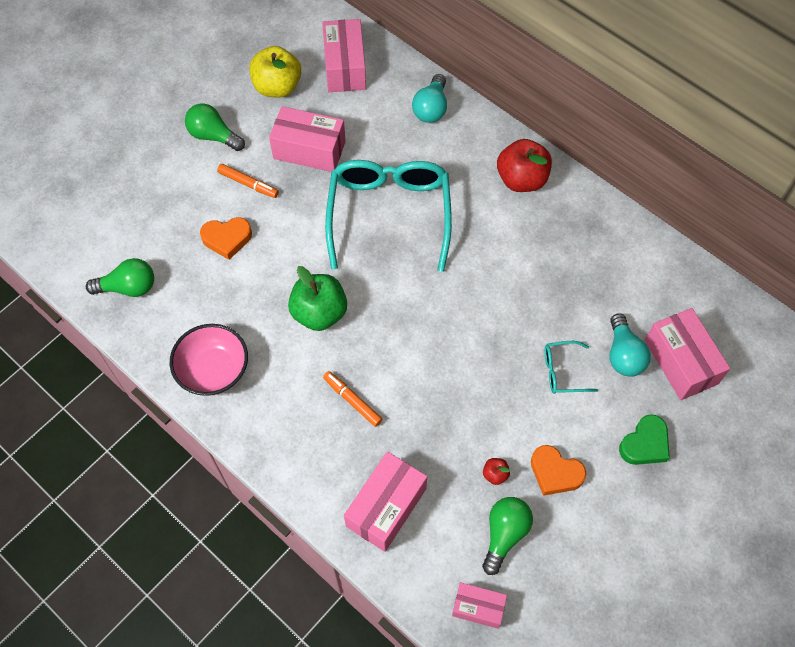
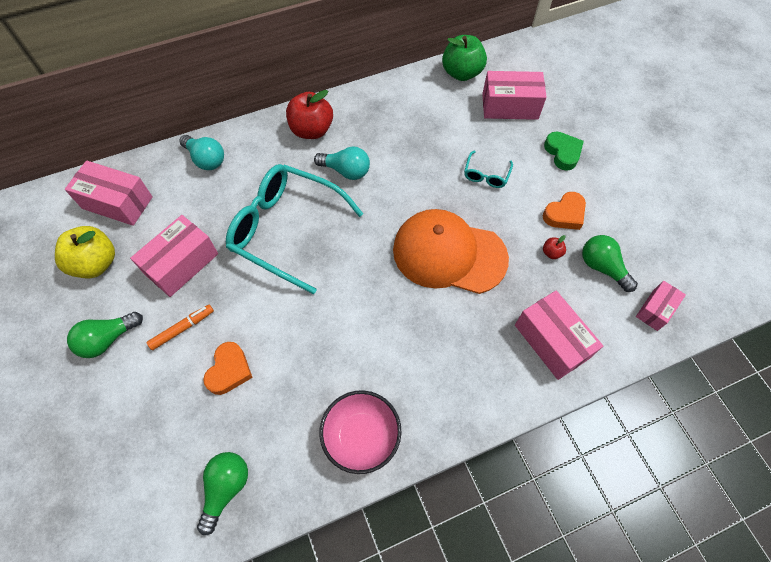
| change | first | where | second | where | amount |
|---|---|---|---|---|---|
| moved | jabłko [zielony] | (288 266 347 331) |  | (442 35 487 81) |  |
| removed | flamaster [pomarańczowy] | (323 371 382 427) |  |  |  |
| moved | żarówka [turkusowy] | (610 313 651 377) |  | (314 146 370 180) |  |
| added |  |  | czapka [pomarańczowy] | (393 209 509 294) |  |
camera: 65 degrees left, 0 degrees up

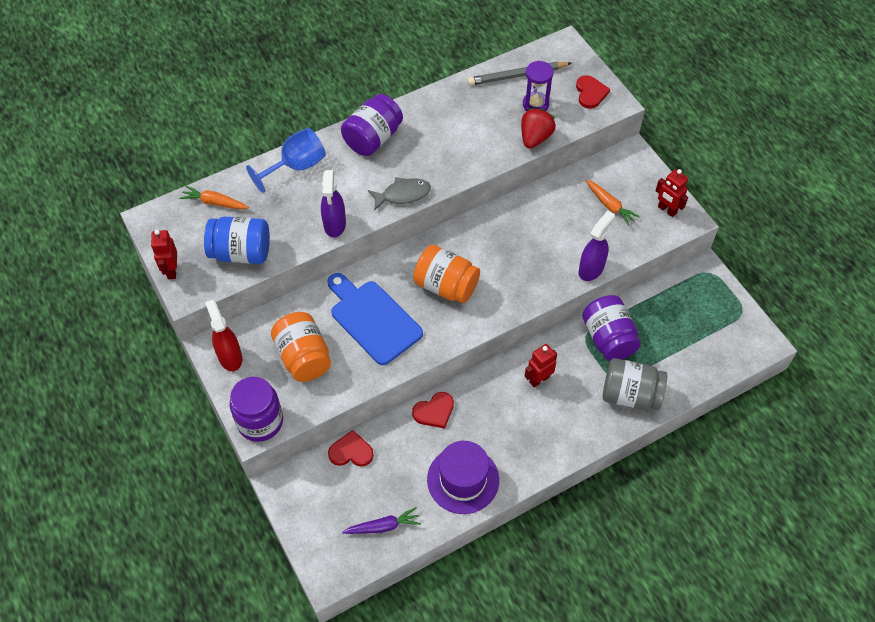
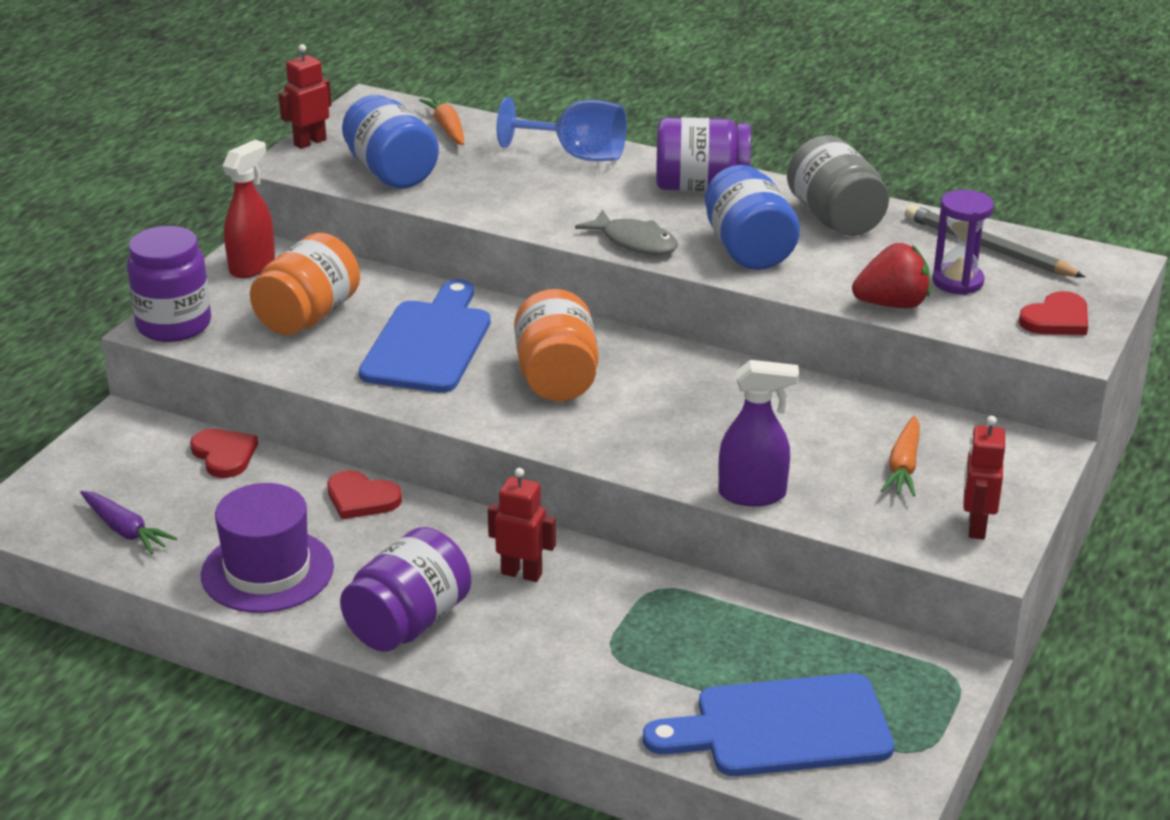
| change | first | where | second | where | amount |
|---|---|---|---|---|---|
| removed | spryskiwacz [fioletowy] | (321 170 346 237) |  |  |  |
| moved | słoik [fioletowy] | (582 295 641 361) |  | (340 527 471 652) |  |
| moved | słoik [szary] | (603 358 667 410) |  | (787 135 889 236) |  |
| added |  |  | deska do krojenia [niebieski] | (643 673 894 776) |  |
| added |  |  | słoik [niebieski] | (705 165 800 270) |  |
camera: 55 degrees right, 25 degrees down

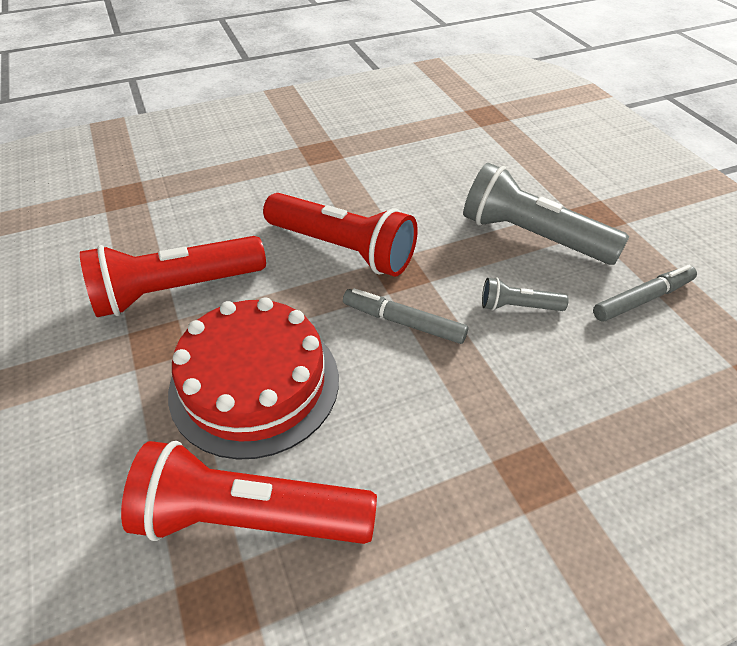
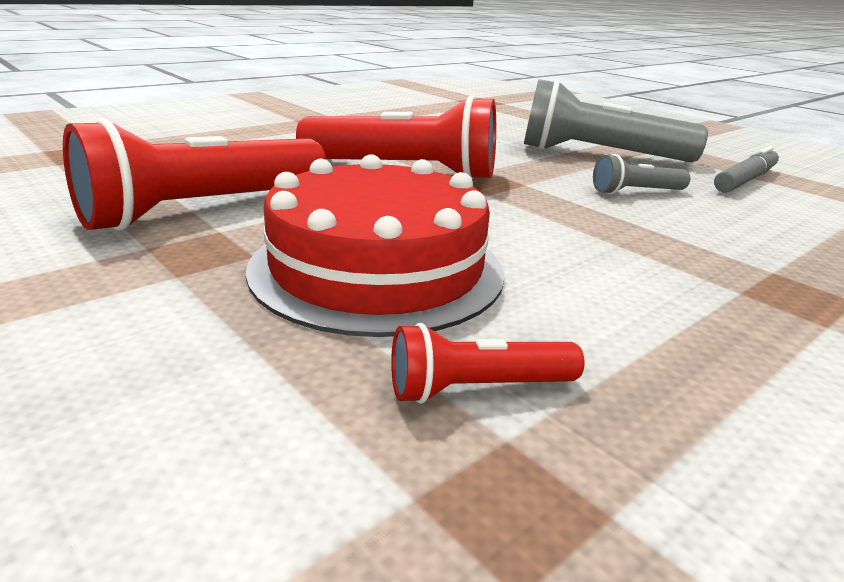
| change | first | where | second | where | amount |
|---|---|---|---|---|---|
| resized | latarka [czerwony] | (121 441 377 544) |  | (391 323 584 404) | x0.47 |
| removed | flamaster [szary] | (343 288 468 344) |  |  |  |
camera: 20 degrees left, 20 degrees down

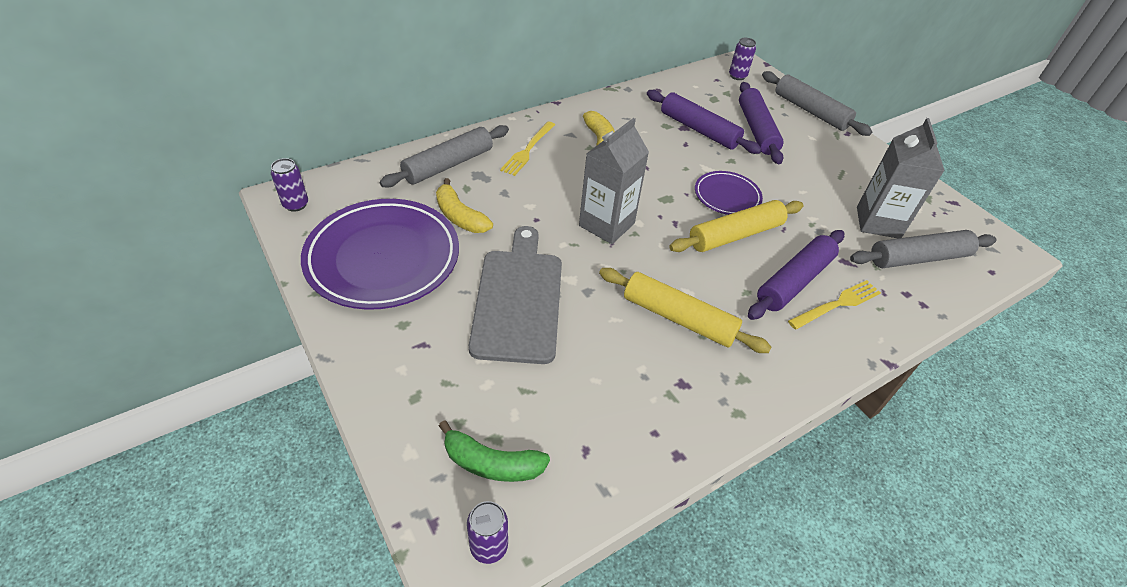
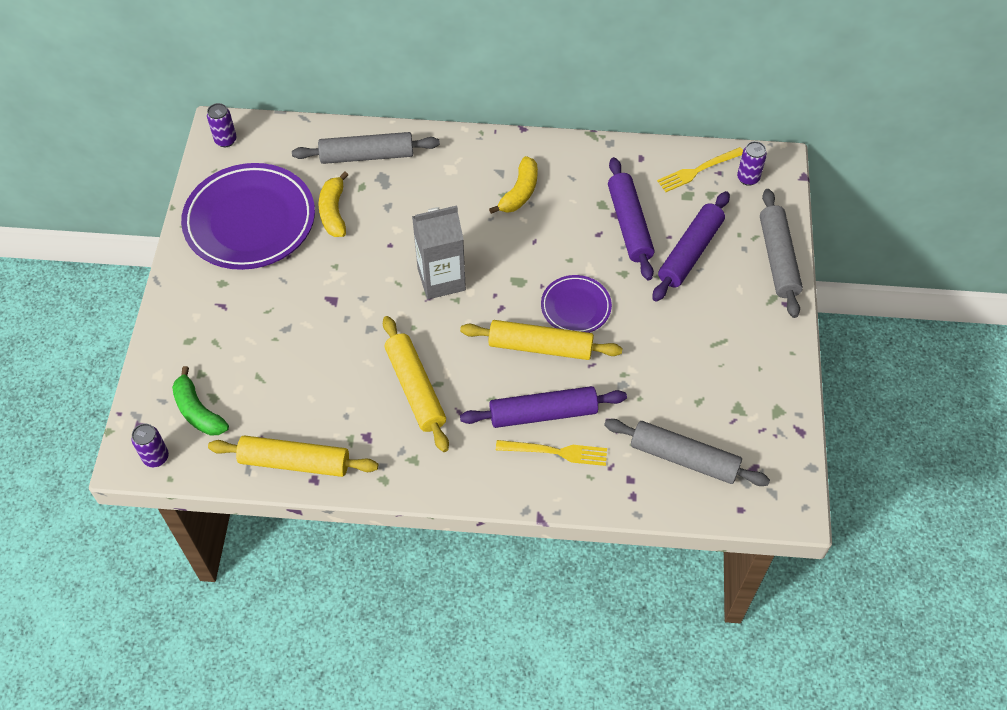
| change | first | where | second | where | amount |
|---|---|---|---|---|---|
| removed | deska do krojenia [szary] | (469 226 562 364) |  |  |  |
| moved | widelec [żółty] | (500 121 555 176) |  | (657 147 743 192) |  |
| removed | karton mleka [szary] | (857 118 945 238) |  |  |  |
| added |  |  | wałek do ciasta [żółty] | (208 435 378 477) |  |
camera: 40 degrees right, 10 degrees up

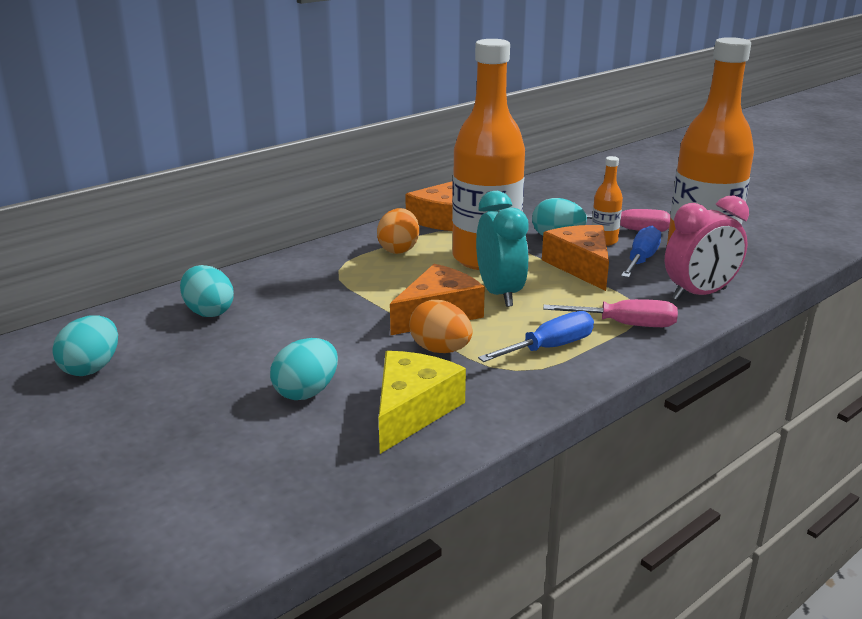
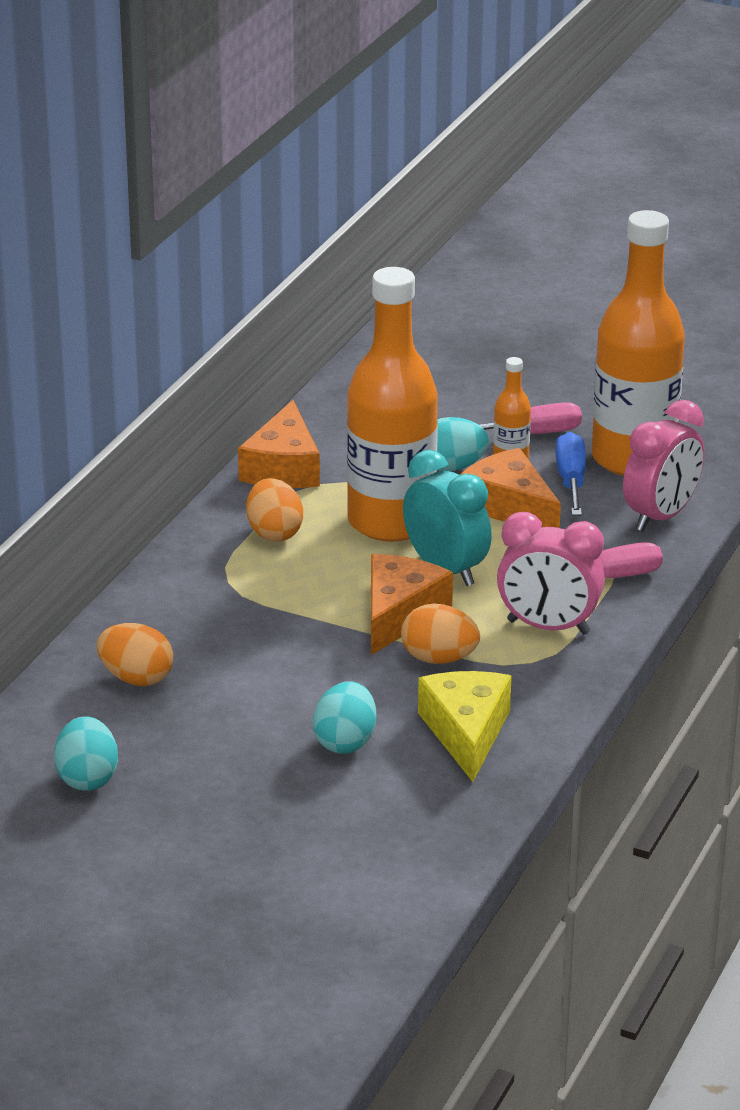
| change | first | where | second | where | amount |
|---|---|---|---|---|---|
| recoloured | jajko [turkusowy] | (180 265 234 317) | jajko [pomarańczowy] | (97 623 173 686) |  |
| replaced | śrubokręt [niebieski] | (478 311 594 362) | budzik [różowy] | (497 512 605 634) |  |
camera: 25 degrees left, 5 degrees up

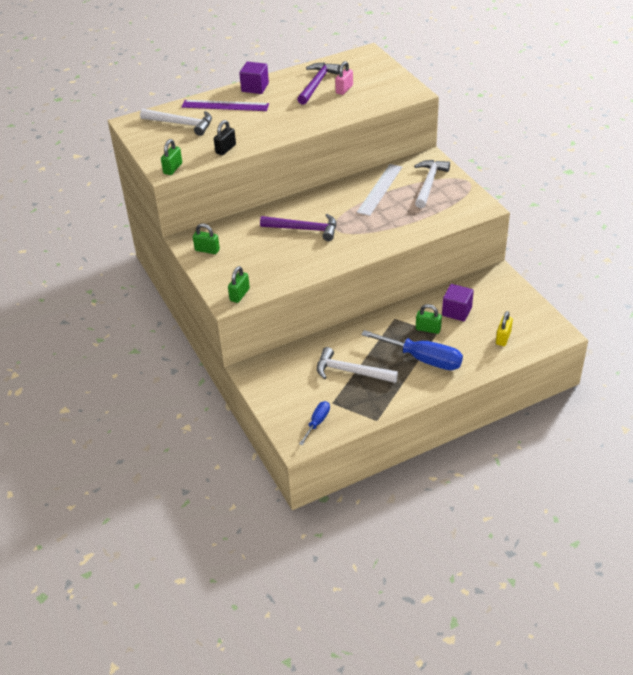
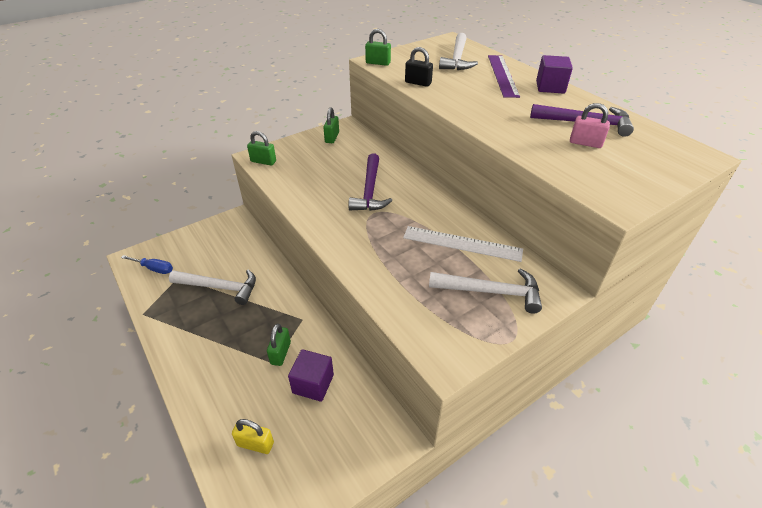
| change | first | where | second | where | amount |
|---|---|---|---|---|---|
| turned | młotek [biały] | (317 347 398 383) |  | (169 269 256 305) | 90 degrees clockwise |
| removed | śrubokręt [niebieski] | (361 330 463 370) |  |  |  |
camera: 80 degrees right, 0 degrees up

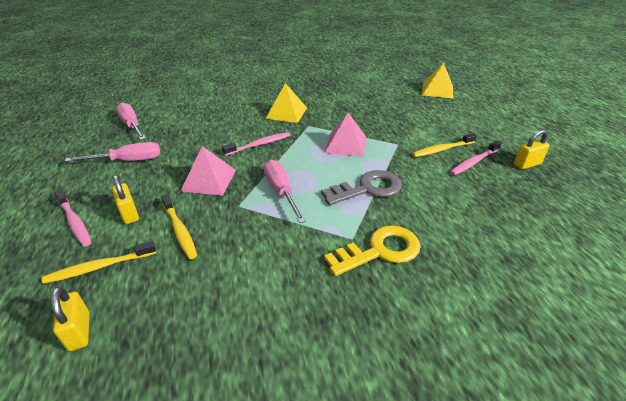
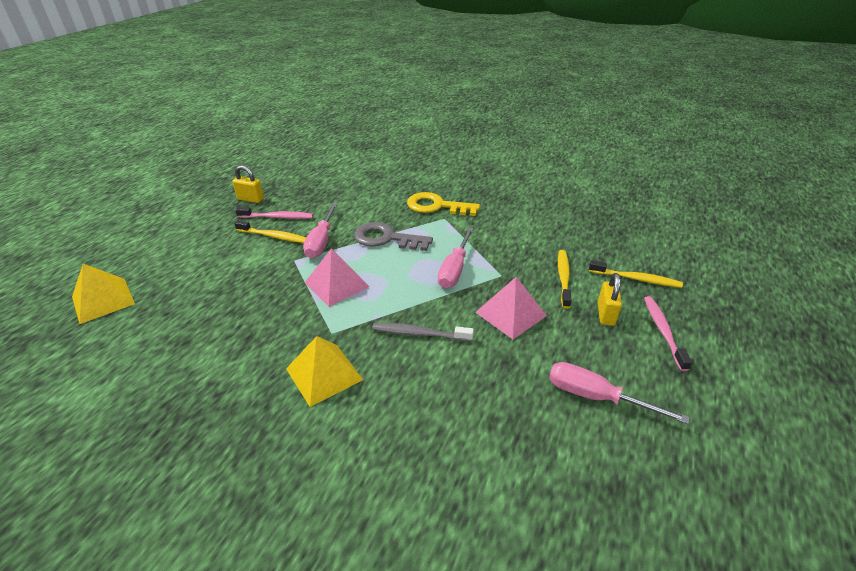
| change | first | where | second | where | amount |
|---|---|---|---|---|---|
| removed | kłódka [żółty] | (51 287 90 351) |  |  |  |
| moved | śrubokręt [różowy] | (116 102 146 140) |  | (303 203 338 258) |  |
| recoloured | szczoteczka do zębów [różowy] | (222 132 290 156) | szczoteczka do zębów [szary] | (372 323 474 342) |  |
camera: 140 degrees left, 0 degrees up

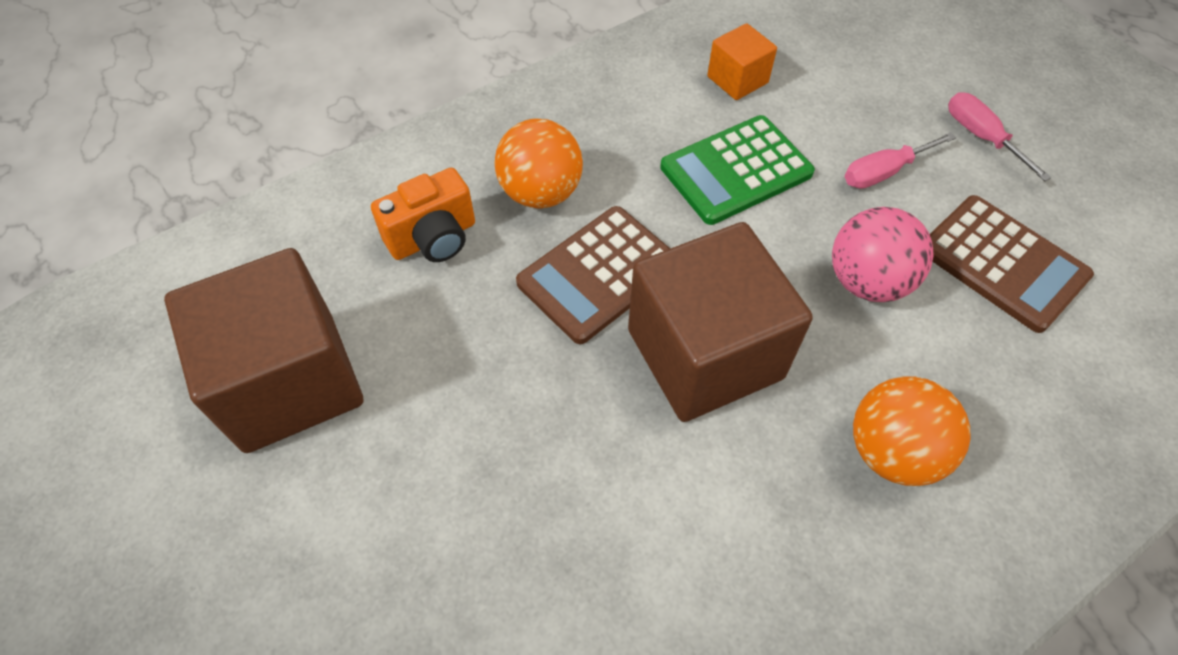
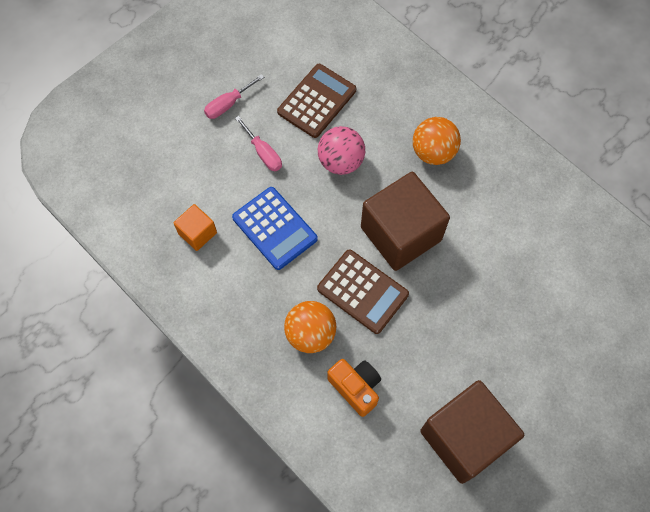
| change | first | where | second | where | amount |
|---|---|---|---|---|---|
| recoloured | kalkulator [zielony] | (660 115 815 225) | kalkulator [niebieski] | (232 187 318 270) |  |
camera: 100 degrees left, 10 degrees up

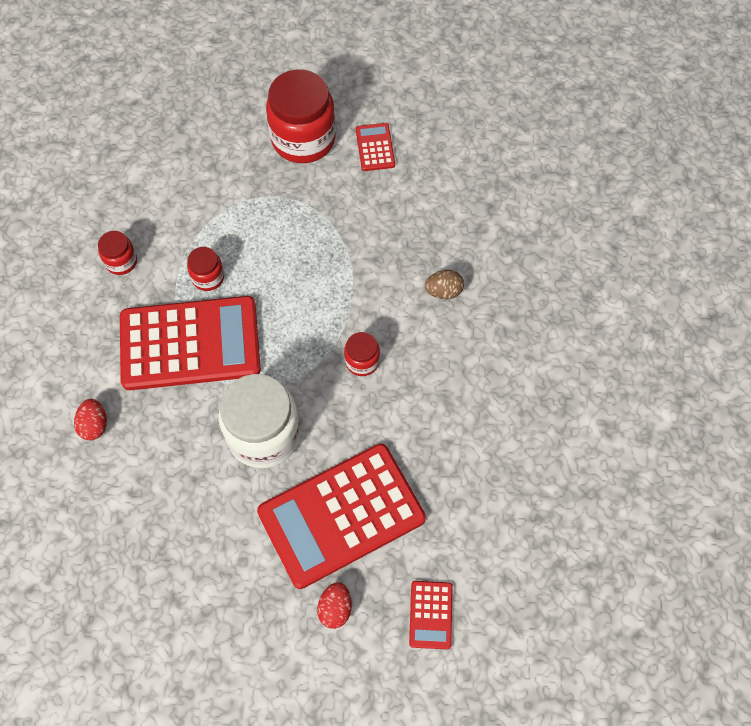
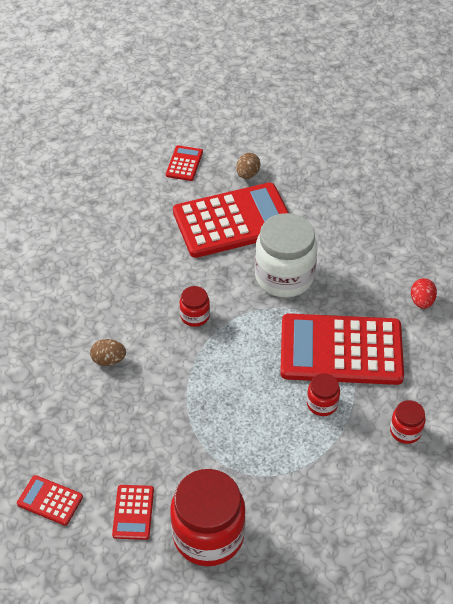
| change | first | where | second | where | amount |
|---|---|---|---|---|---|
| recoloured | jajko [czerwony] | (317 582 352 629) | jajko [brązowy] | (236 153 261 179) |  |
| added |  |  | kalkulator [czerwony] | (17 475 83 526) |  |
camera: 170 degrees left, 15 degrees down

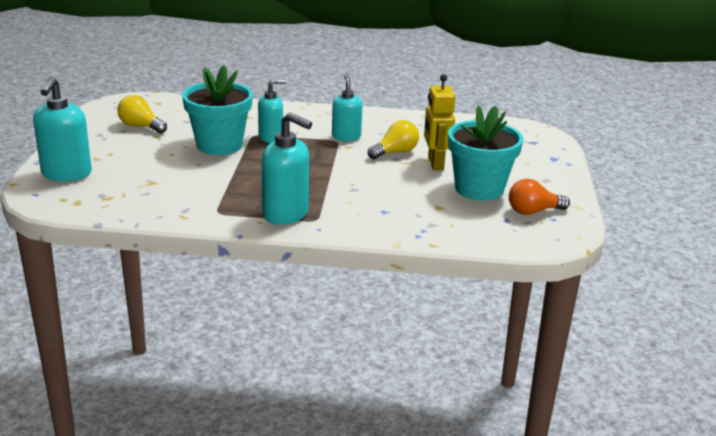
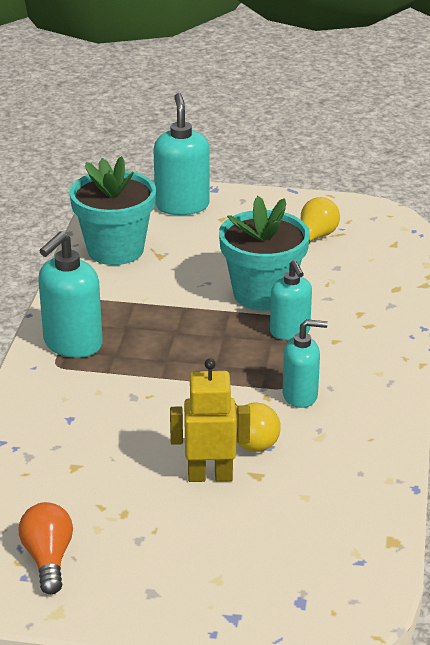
| change | first | where | second | where | amount |
|---|---|---|---|---|---|
| turned | dozownik mydła [turkusowy] | (33 77 92 181) |  | (154 93 210 215) | 75 degrees clockwise |
| moved | doniczka [turkusowy] | (448 105 523 201) |  | (69 156 156 265) |  |
camera: 95 degrees right, 5 degrees up

